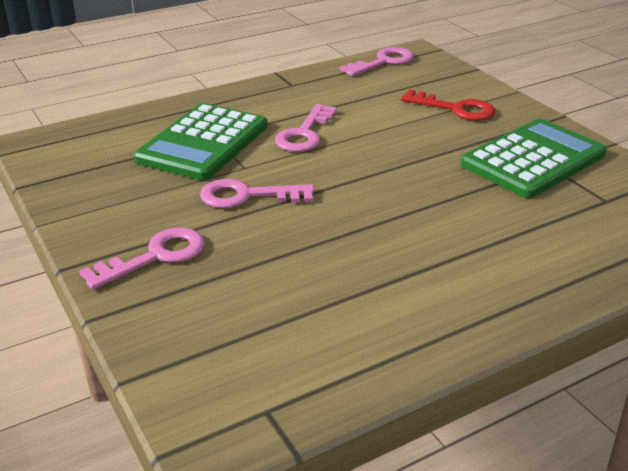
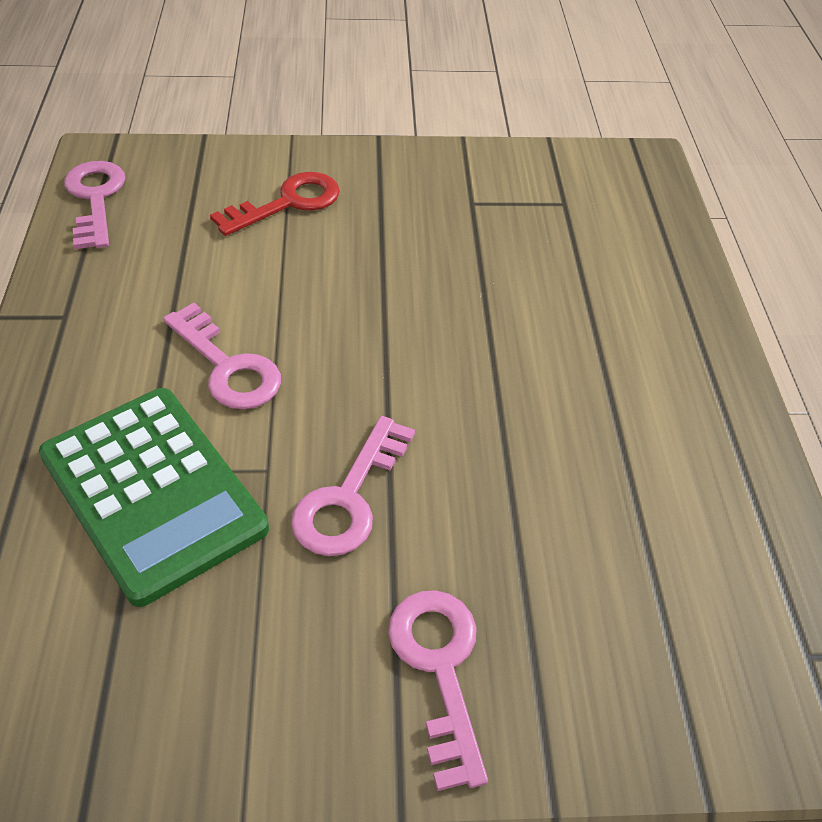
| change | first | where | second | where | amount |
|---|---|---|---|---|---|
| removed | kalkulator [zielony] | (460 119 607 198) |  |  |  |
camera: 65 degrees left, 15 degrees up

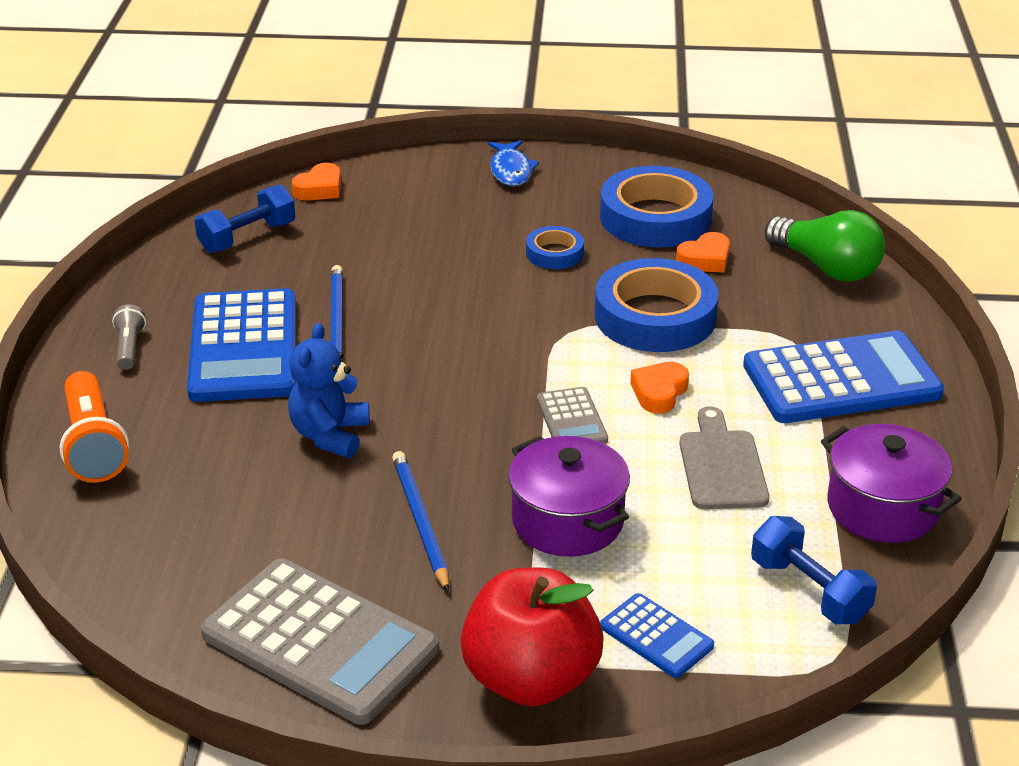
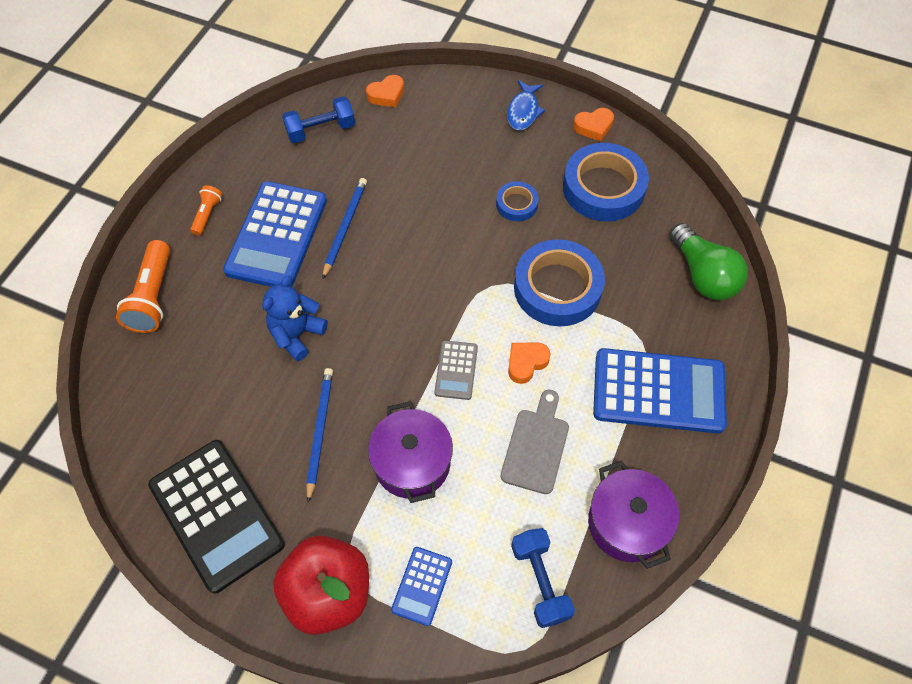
| change | first | where | second | where | amount |
|---|---|---|---|---|---|
| recoloured | latarka [szary] | (112 304 146 370) | latarka [pomarańczowy] | (190 185 222 236) |  |
| recoloured | kalkulator [szary] | (201 558 439 725) | kalkulator [czarny] | (148 440 285 594) |  |
| turned | kalkulator [niebieski] | (600 593 714 678) |  | (391 547 452 626) | 45 degrees clockwise |
| moved | serce [pomarańczowy] | (676 232 730 272) |  | (573 108 614 141) |  |
camera: 20 degrees right, 25 degrees up

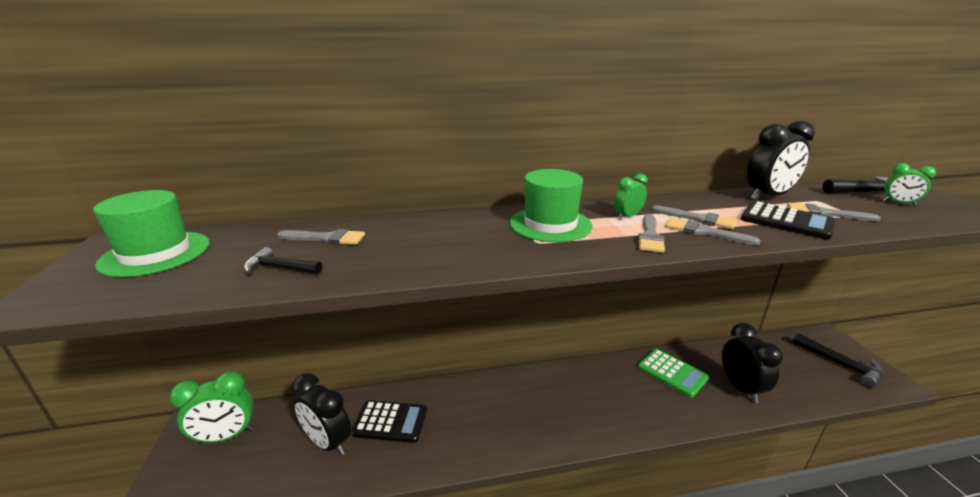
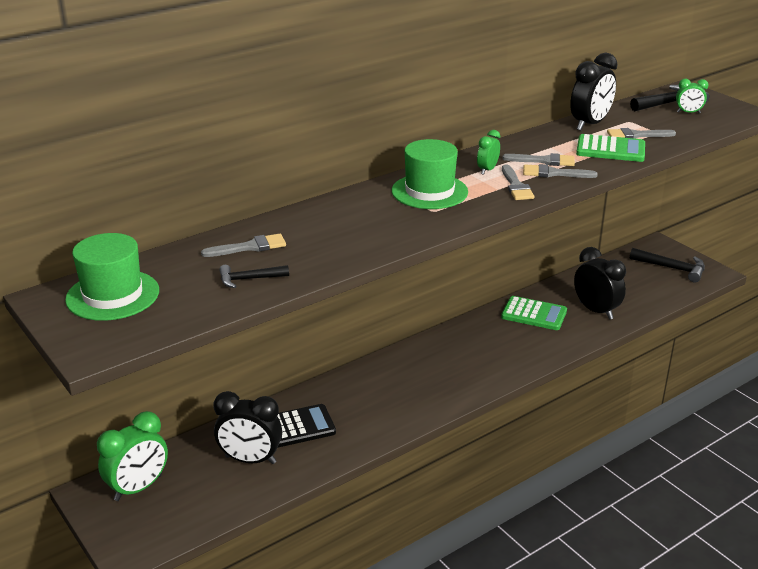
| change | first | where | second | where | amount |
|---|---|---|---|---|---|
| recoloured | kalkulator [czarny] | (741 201 836 240) | kalkulator [zielony] | (576 134 645 162) |  |
camera: 25 degrees left, 5 degrees up

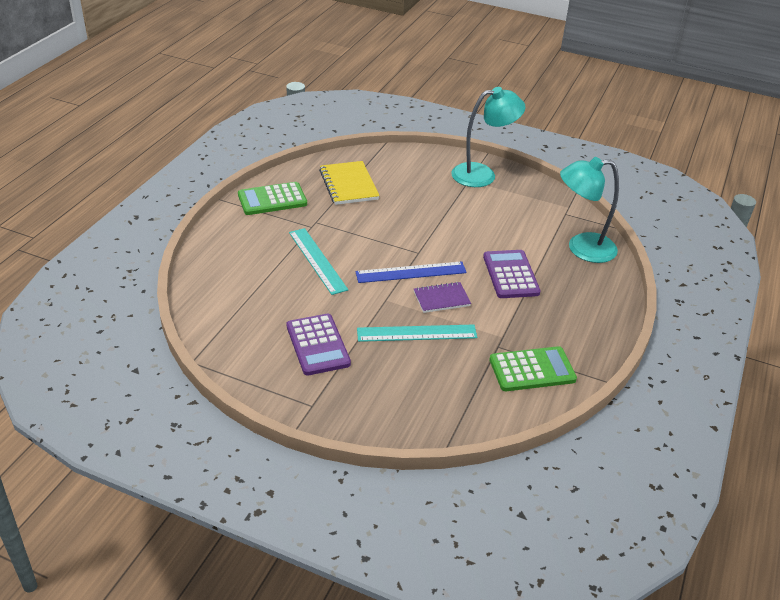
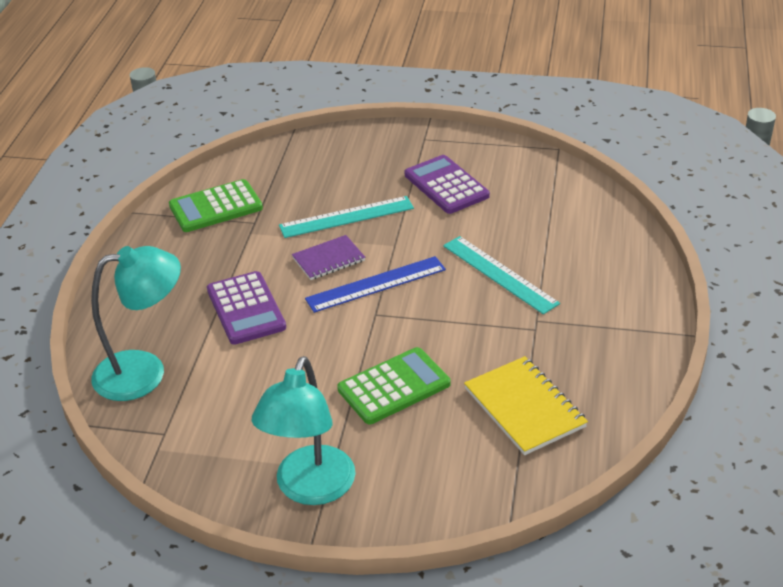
| change | first | where | second | where | amount |
|---|---|---|---|---|---|
| moved | kalkulator [zielony] | (238 182 307 215) |  | (337 347 451 424) |  |
| turned | lampka [turkusowy] | (451 87 526 187) |  | (252 356 356 505) | 45 degrees counterclockwise |
camera: 170 degrees right, 0 degrees up

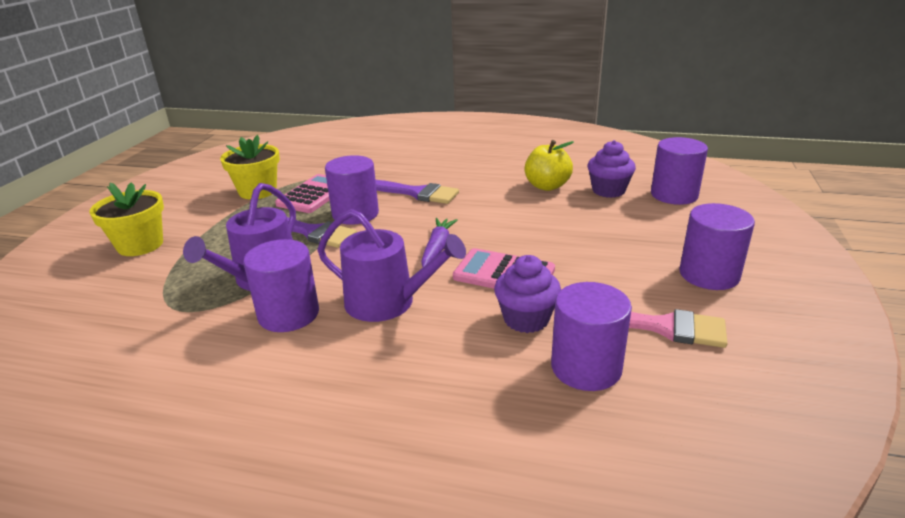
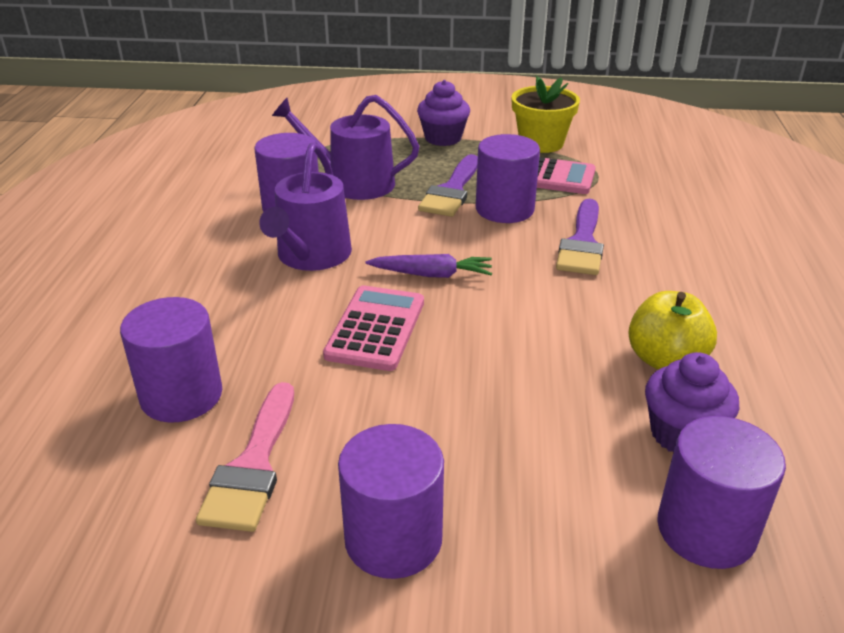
| change | first | where | second | where | amount |
|---|---|---|---|---|---|
| removed | doniczka [żółty] | (89 183 164 256) |  |  |  |
| moved | muffinka [fioletowy] | (494 255 561 333) |  | (417 80 470 146) |  |
camera: 80 degrees right, 5 degrees up

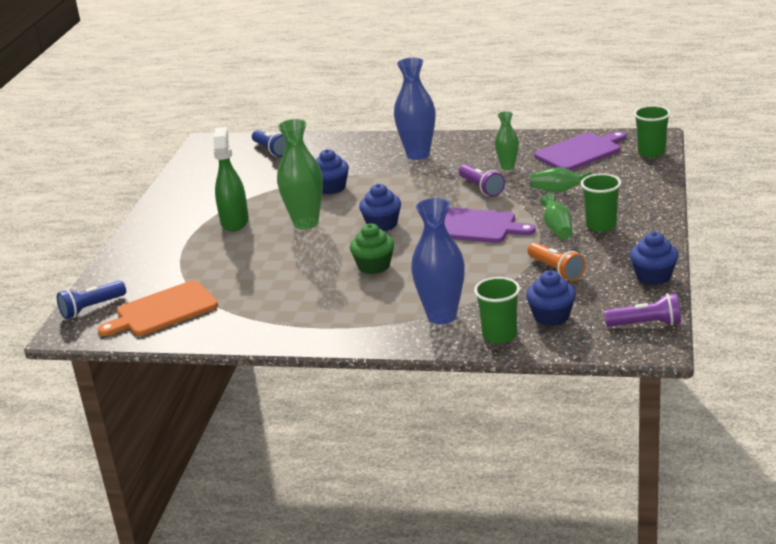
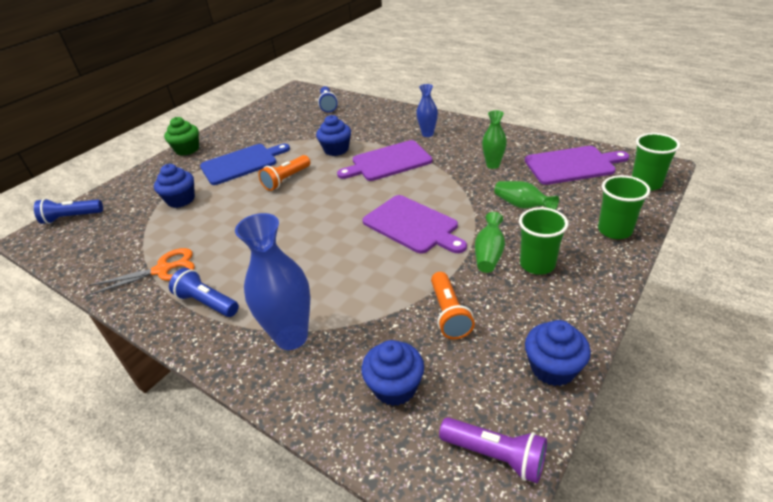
| change | first | where | second | where | amount |
|---|---|---|---|---|---|
| removed | deska do krojenia [pomarańczowy] | (98 280 218 336) |  |  |  |
| replaced | spryskiwacz [zielony] | (213 127 249 231) | deska do krojenia [niebieski] | (200 143 290 185) |  |
| replaced | wazon [zielony] | (277 119 323 229) | latarka [pomarańczowy] | (259 155 310 191) |  |
| moved | muffinka [zielony] | (350 224 394 274) |  | (164 117 199 156) |  |
| moved | muffinka [niebieski] | (359 184 401 231) |  | (154 164 195 208) |  |
| resized | wazon [niebieski] | (394 58 435 160) |  | (416 84 438 137) | x0.56 |
| removed | latarka [fioletowy] | (459 164 505 197) |  |  |  |
| moved | szklanka [zielony] | (474 277 520 344) |  | (598 175 650 239) |  |
| added |  |  | nożyczki [pomarańczowy] | (89 248 195 296) |  |
| added |  |  | latarka [niebieski] | (169 268 239 317) |  |
| added |  |  | deska do krojenia [fioletowy] | (337 140 432 181) |  |
camera: 25 degrees right, 10 degrees up

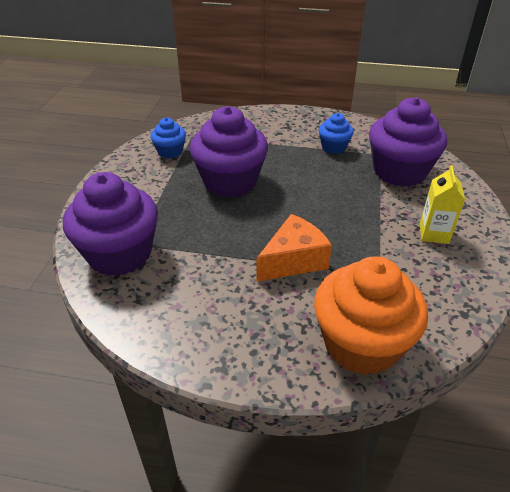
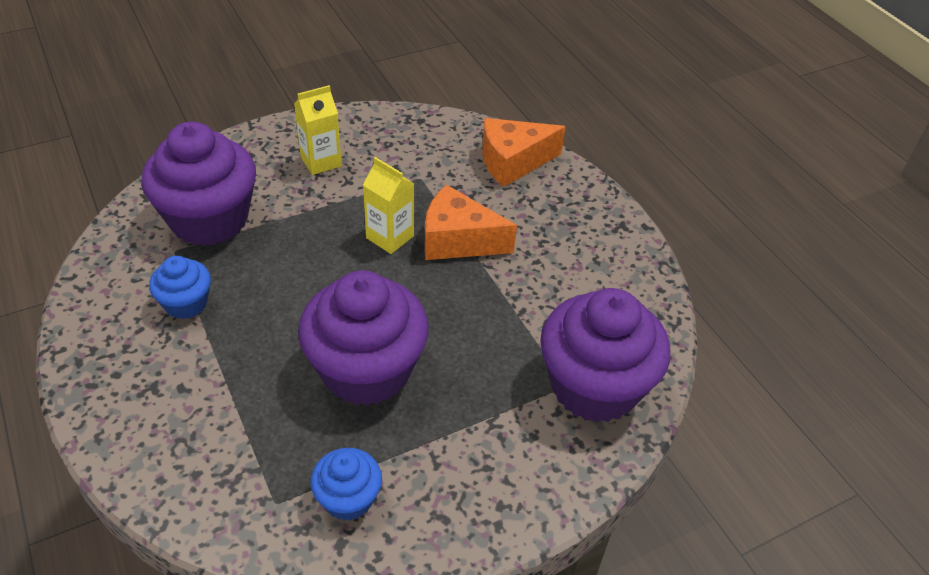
| change | first | where | second | where | amount |
|---|---|---|---|---|---|
| replaced | muffinka [pomarańczowy] | (314 256 428 375) | ser [pomarańczowy] | (482 118 566 187) |  |
| added |  |  | karton mleka [żółty] | (363 157 414 254) |  |
camera: 130 degrees left, 5 degrees up

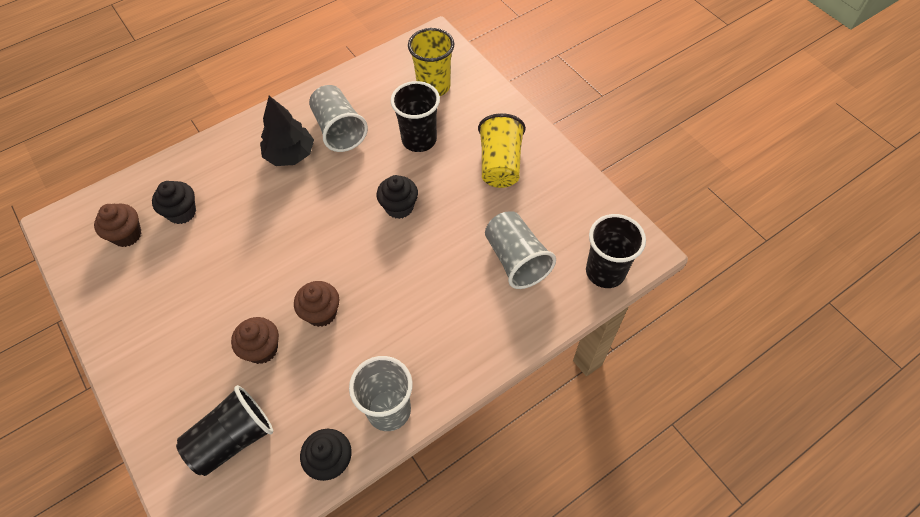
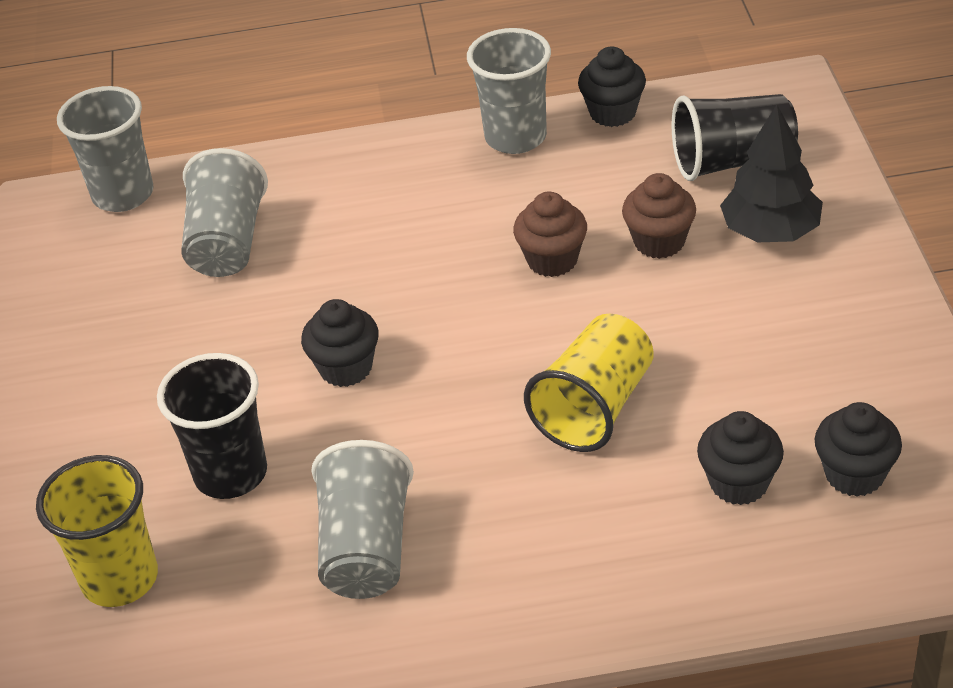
| change | first | where | second | where | amount |
|---|---|---|---|---|---|
| recoloured | muffinka [brązowy] | (94 204 142 247) | muffinka [czarny] | (815 402 902 497) |  |
| moved | drzewko [czarny] | (260 96 314 166) |  | (720 104 823 243) |  |
| moved | szklanka [żółty] | (478 113 526 188) |  | (524 314 654 452) |  |
| recoloured | szklanka [czarny] | (586 214 646 288) | szklanka [szary] | (57 86 154 212) |  |
camera: 150 degrees left, 15 degrees down

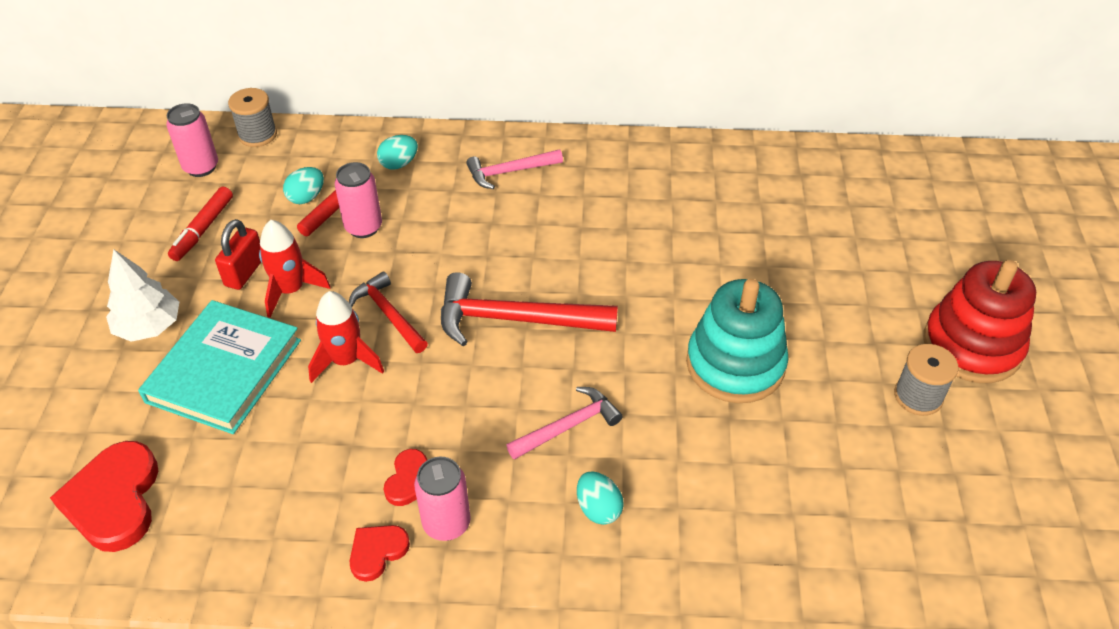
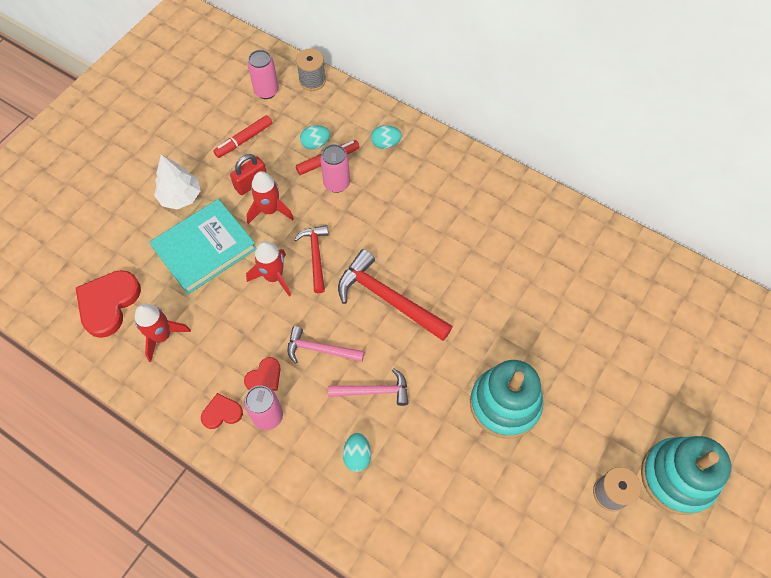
| change | first | where | second | where | amount |
|---|---|---|---|---|---|
| moved | młotek [różowy] | (466 149 563 189) |  | (287 326 364 363) |  |
| recoloured | zabawka nakładanka [czerwony] | (923 260 1036 383) | zabawka nakładanka [turkusowy] | (641 436 731 515) |  |
| added |  |  | rakieta [czerwony] | (135 304 191 362) |  |
camera: 30 degrees right, 15 degrees up

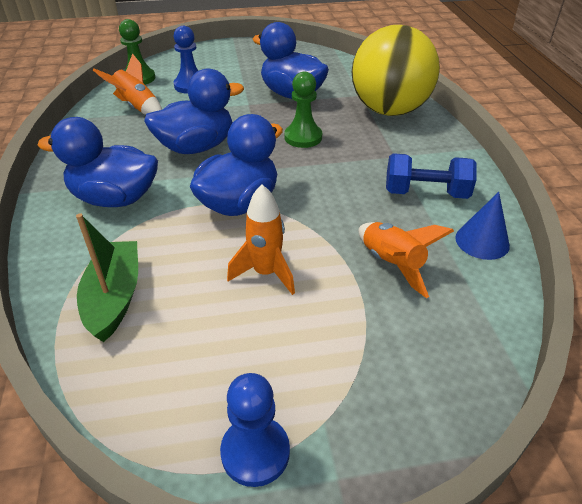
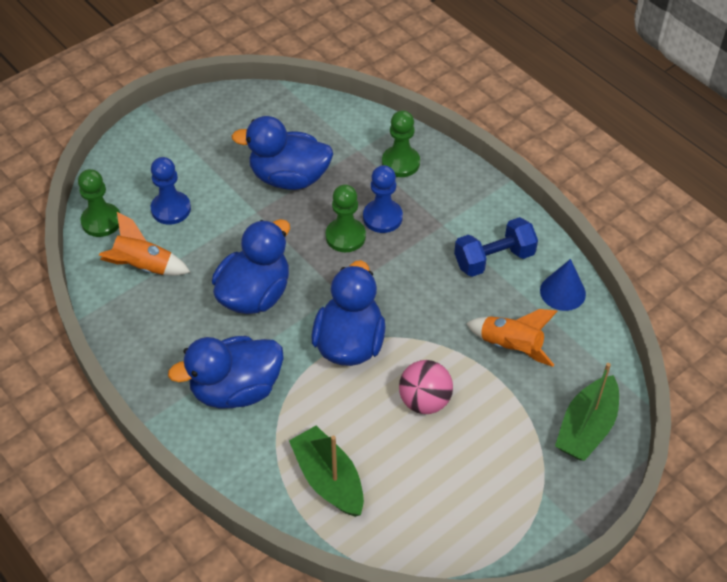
| change | first | where | second | where | amount |
|---|---|---|---|---|---|
| moved | pionek [niebieski] | (220 373 290 487) |  | (363 165 403 233) |  |
| replaced | rakieta [pomarańczowy] | (227 185 295 295) | piłka [różowy] | (399 360 453 414) |  |
| replaced | piłka [żółty] | (352 25 440 116) | pionek [zielony] | (382 110 420 177) |  |
| added |  |  | łódka [zielony] | (555 363 619 461) |  |
camera: 30 degrees left, 10 degrees up

